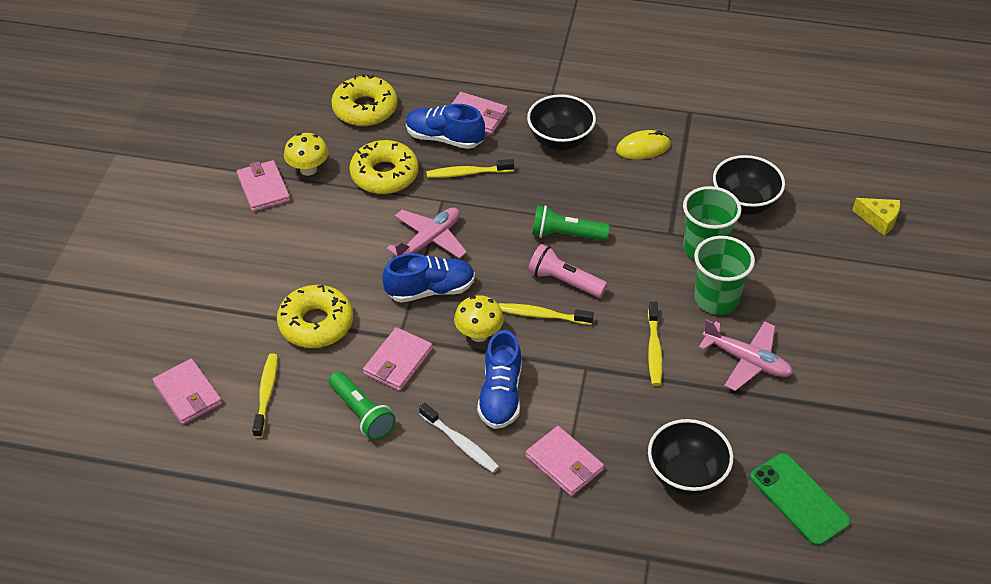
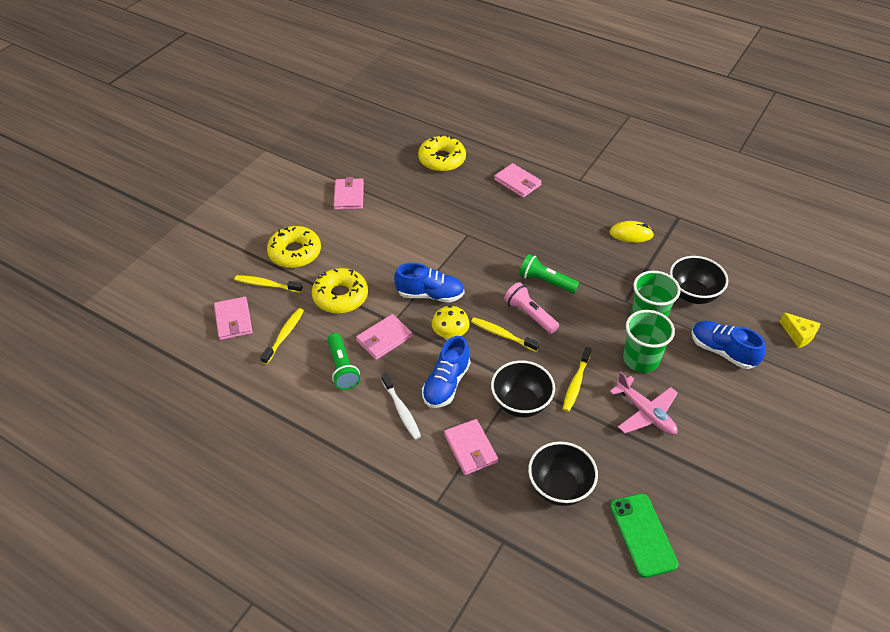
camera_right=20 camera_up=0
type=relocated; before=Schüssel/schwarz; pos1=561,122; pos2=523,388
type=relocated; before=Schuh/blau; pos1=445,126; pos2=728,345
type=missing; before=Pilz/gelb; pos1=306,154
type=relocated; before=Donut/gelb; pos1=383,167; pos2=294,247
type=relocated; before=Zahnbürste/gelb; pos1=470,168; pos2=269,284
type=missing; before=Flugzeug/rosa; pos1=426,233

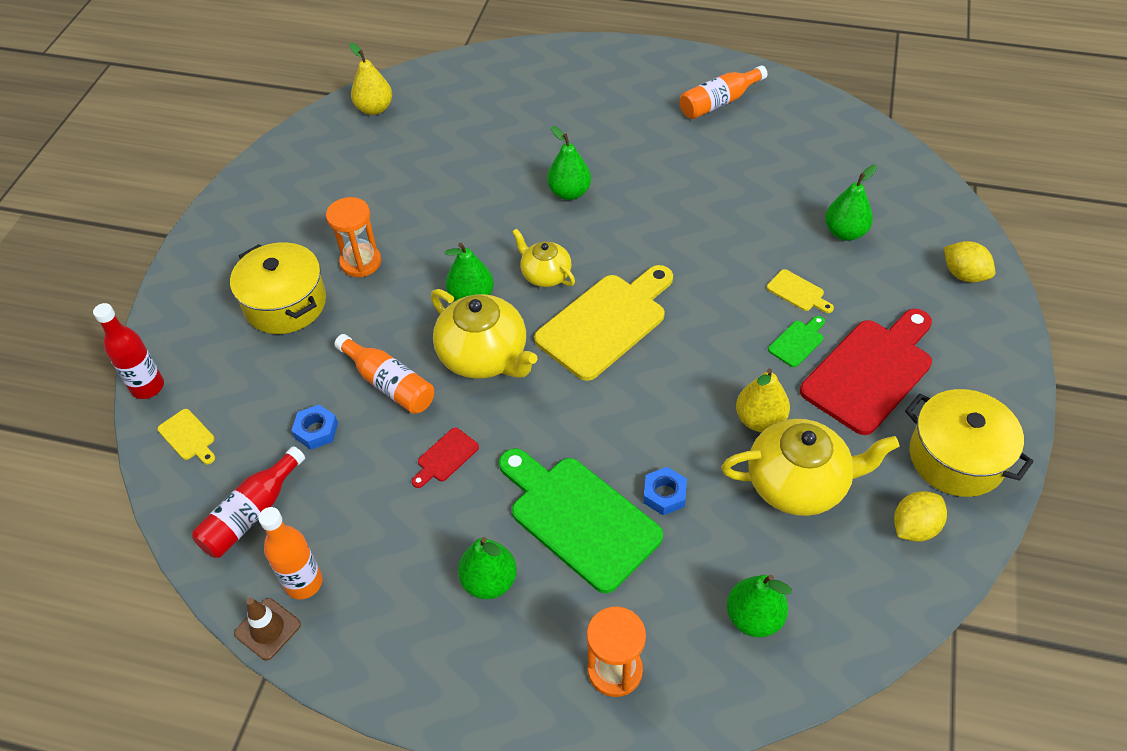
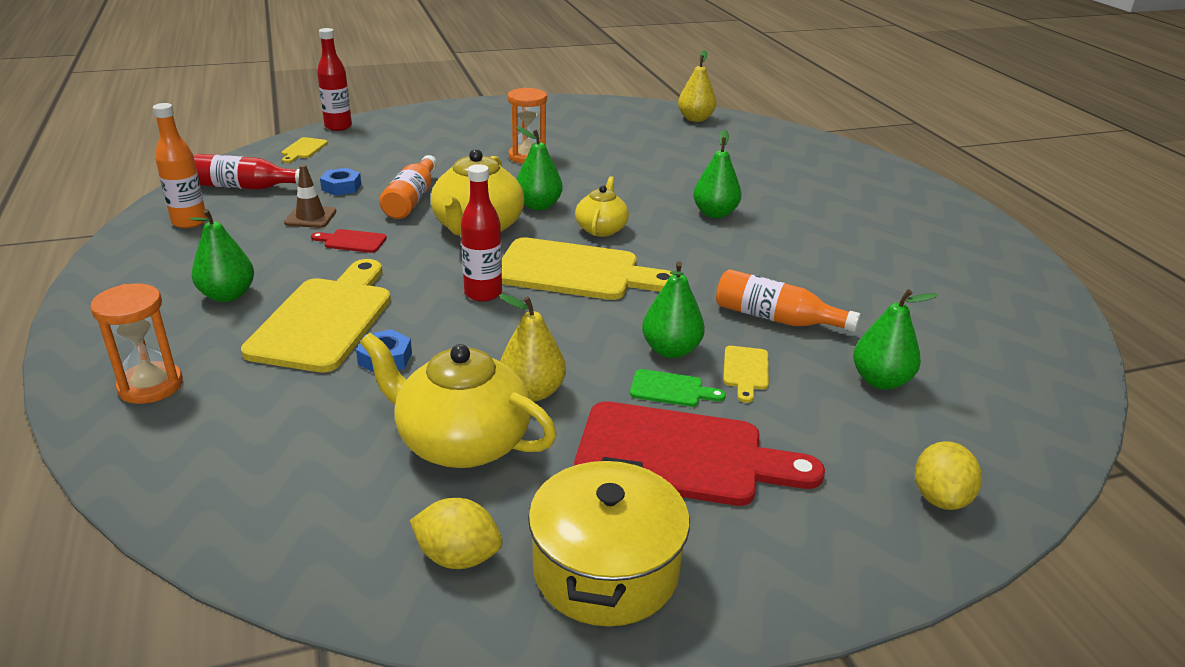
camera_right=55 camera_up=-20
type=relocated; before=Flasche/orange; pos1=724,92; pos2=788,300
type=missing; before=Kochtopf/gelb; pos1=278,288
type=spun; before=Teekanne/gelb; pos1=810,467; pos2=458,400; turn=150
type=colour; before=Schneidebrett/grün; after=Schneidebrett/gelb; pos1=581,520; pos2=316,316
type=relocated; before=Birne/grün; pos1=759,606; pos2=673,309
type=relocated; before=Leitkegel/braun; pos1=267,629; pos2=310,196
type=appeared; after=Flasche/rot; pos2=481,233

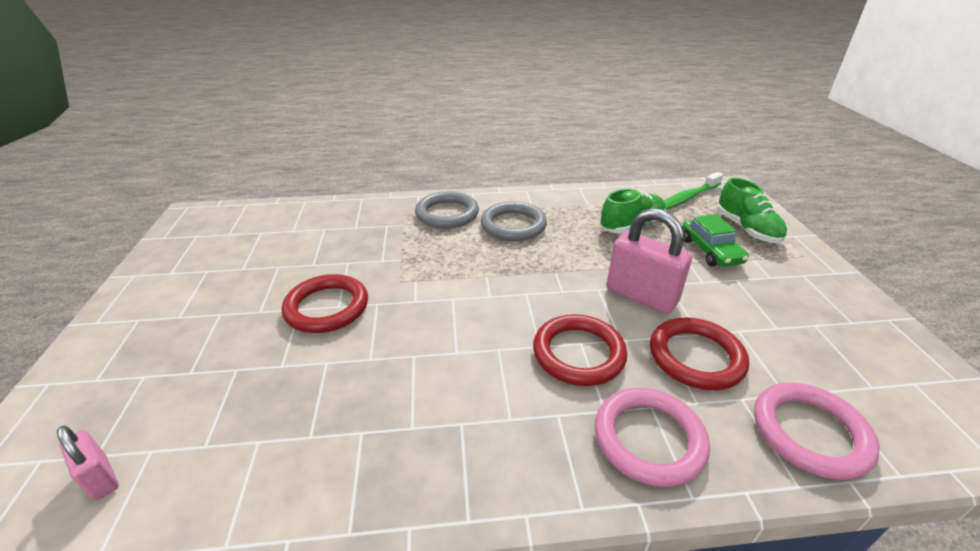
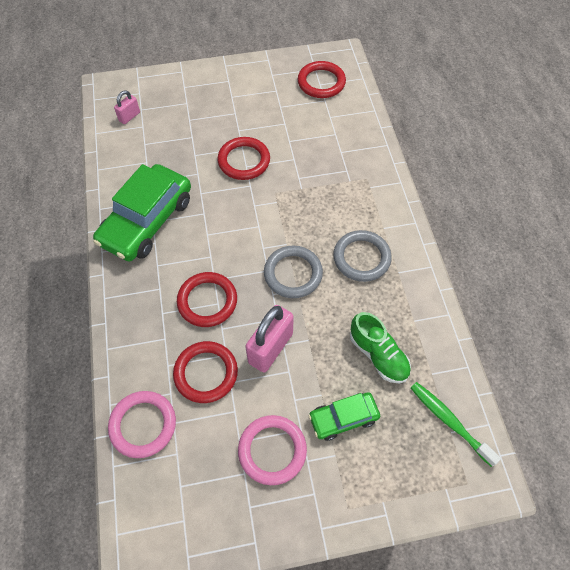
camera_right=85 camera_up=25
type=missing; before=Schuh/grün; pos1=752,210
type=relocated; before=Ring/grau; pos1=447,210; pos2=293,272
type=relocated; before=Ring/rosa; pos1=652,437; pos2=272,450
type=appeared; after=Ring/rot; pos2=322,79
type=appeared; after=Auto/grün; pos2=142,212

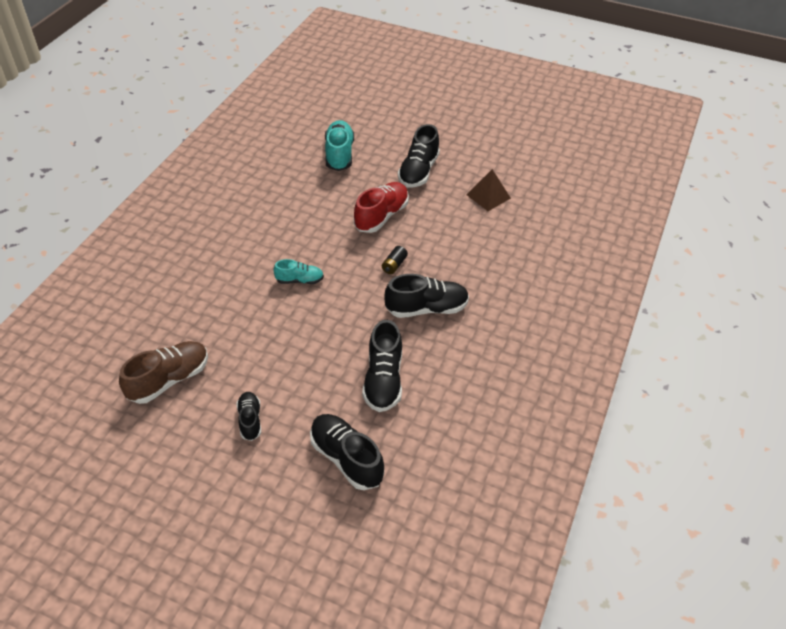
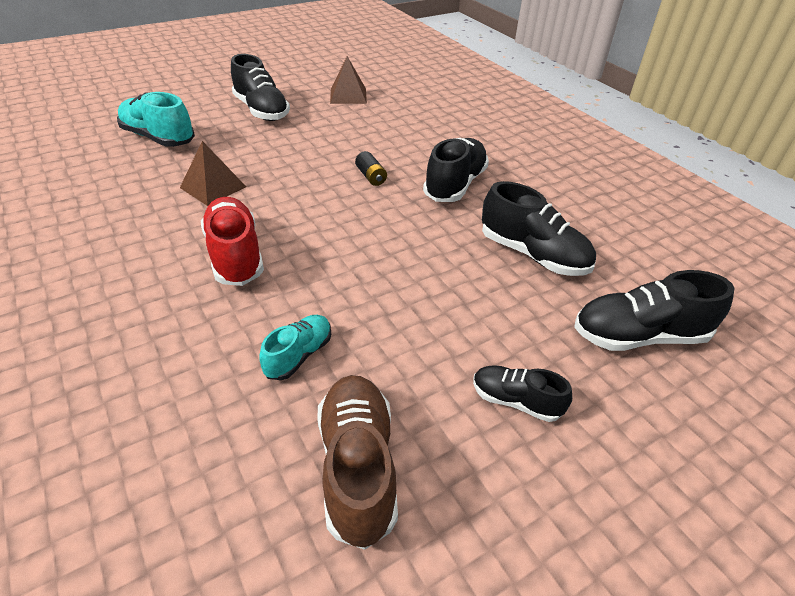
camera_right=-55 camera_up=-5
type=relocated; before=Schuh/rot; pos1=381,207; pos2=232,241
type=relocated; before=Schuh/türkis; pos1=298,271; pos2=295,347
type=appeared; after=Pyramide/braun; pos2=213,173

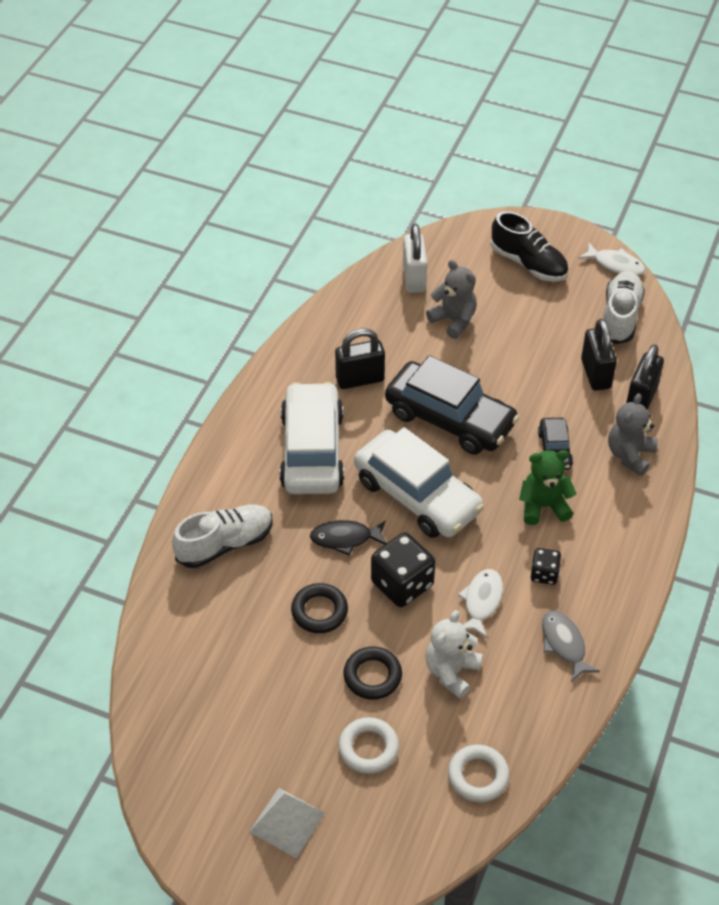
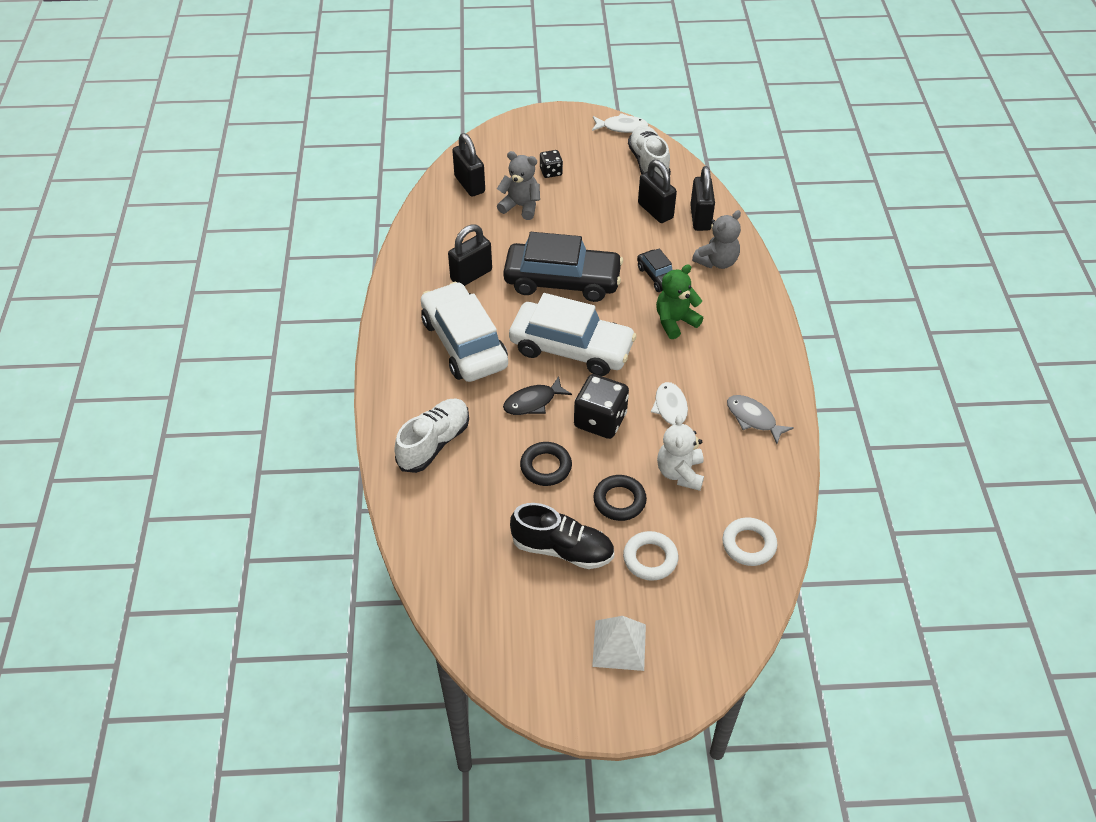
camera_right=-25 camera_up=0
type=relocated; before=Schuh/schwarz; pos1=529,246; pos2=562,536
type=colour; before=Vorhängeschloss/weiß; after=Vorhängeschloss/schwarz; pos1=415,258; pos2=468,165
type=spun; before=Teddybär/grau; pos1=633,434; pos2=716,239; turn=-135
type=relocated; before=Spielwürfel/schwarz; pos1=546,566; pos2=551,164

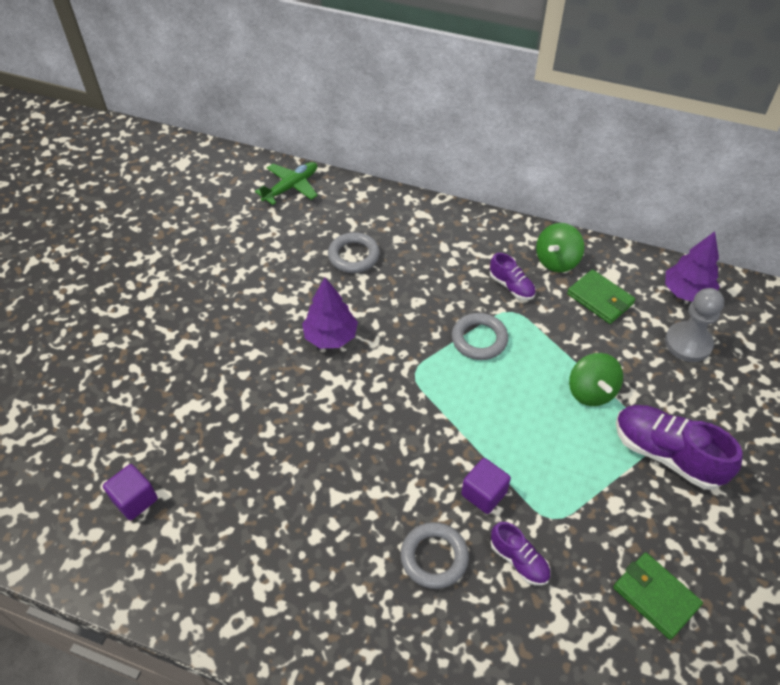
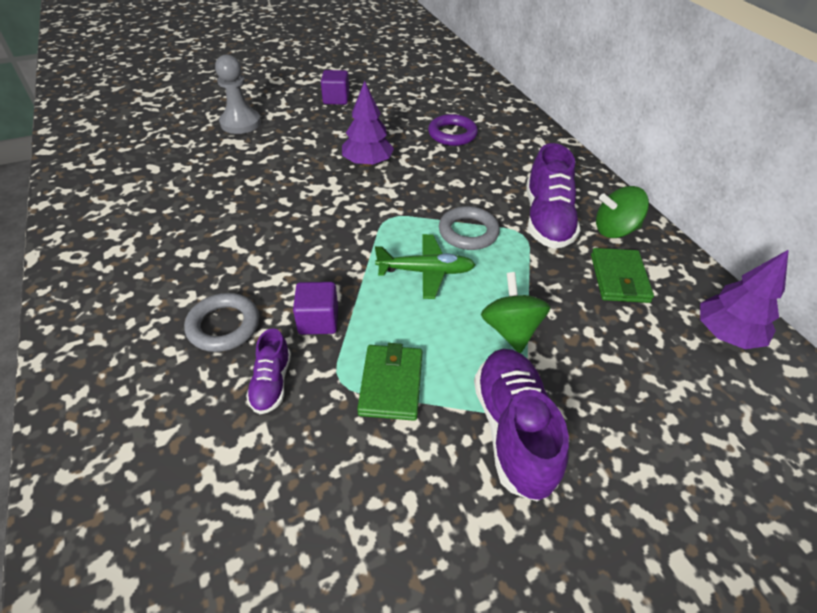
camera_right=45 camera_up=-5
type=relocated; before=Flugzeug/grün; pos1=286,183; pos2=425,266
type=colour; before=Ring/grau; after=Ring/lila; pos1=354,252; pos2=453,130
type=size; before=Schuh/lila; pos1=513,276; pos2=553,196; scale=1.83
type=relocated; before=Bauer/grau; pos1=694,325; pos2=238,94
type=spun; before=Kreisel/grün; pos1=596,379; pos2=515,312; turn=135
type=relocated; before=Kubus/lila; pos1=130,492; pos2=335,87
type=relocated; before=Geldbörse/grün; pos1=658,596; pos2=390,382

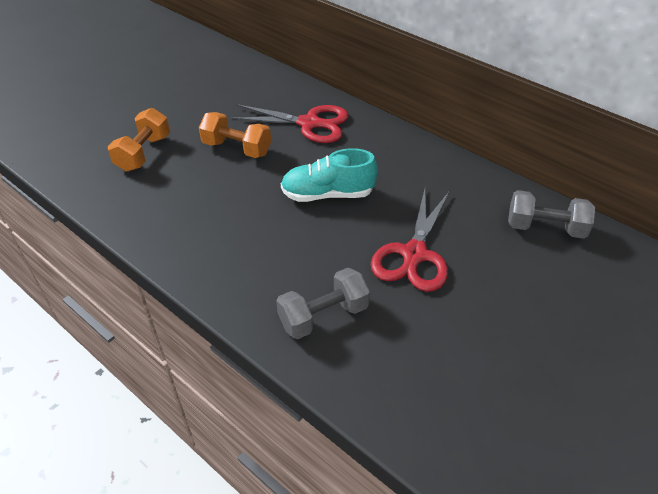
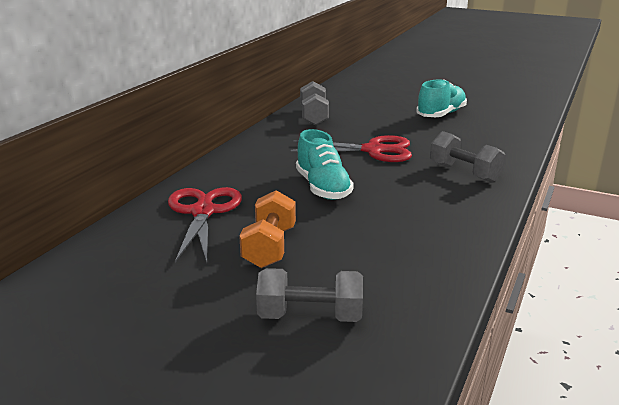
camera_right=-105 camera_up=-20
type=colour; before=Hantel/orange; after=Hantel/grau; pos1=139,140; pos2=309,295
type=appeared; after=Schuh/türkis; pos2=441,98

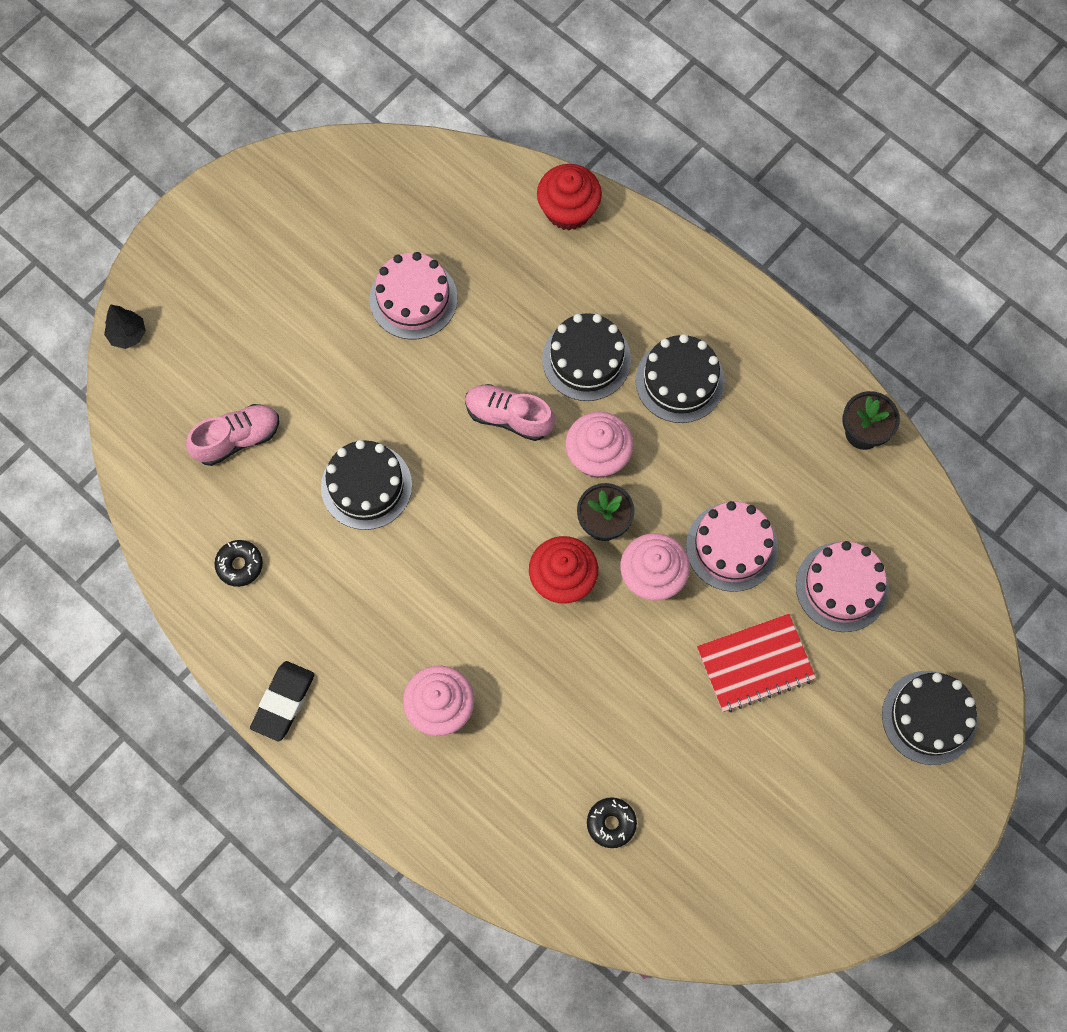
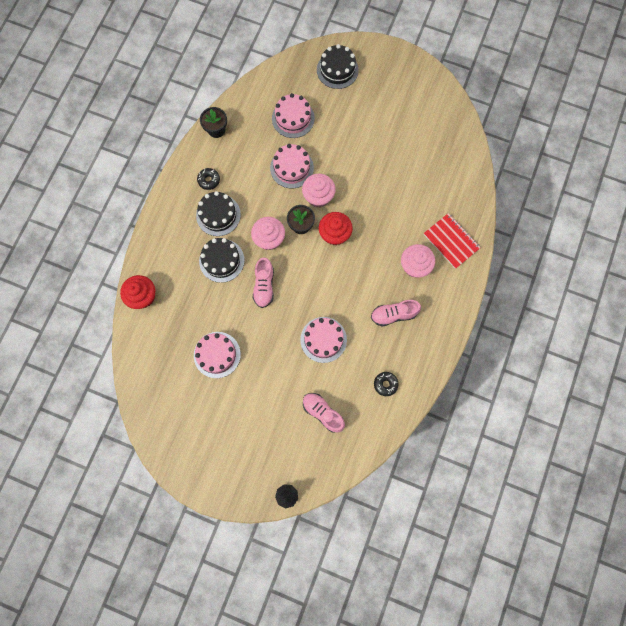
camera_right=-110 camera_up=5
type=colour; before=Kuchen/schwarz; after=Kuchen/rosa; pos1=366,485; pos2=323,340
type=relocated; before=Notizbuch/rot; pos1=756,663; pos2=452,241
type=missing; before=Radiergummi/schwarz; pos1=282,701
type=relocated; before=Donut/schwarz; pos1=612,822; pos2=208,179
type=appeared; after=Schuh/rosa; pos2=396,313

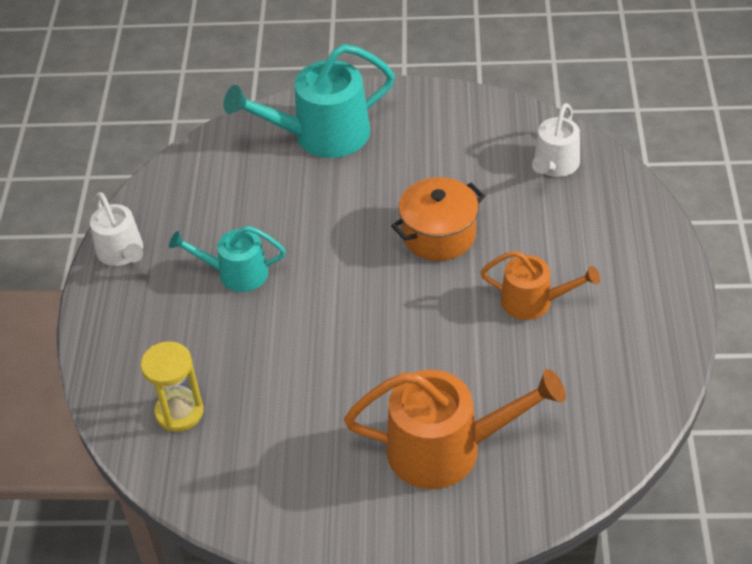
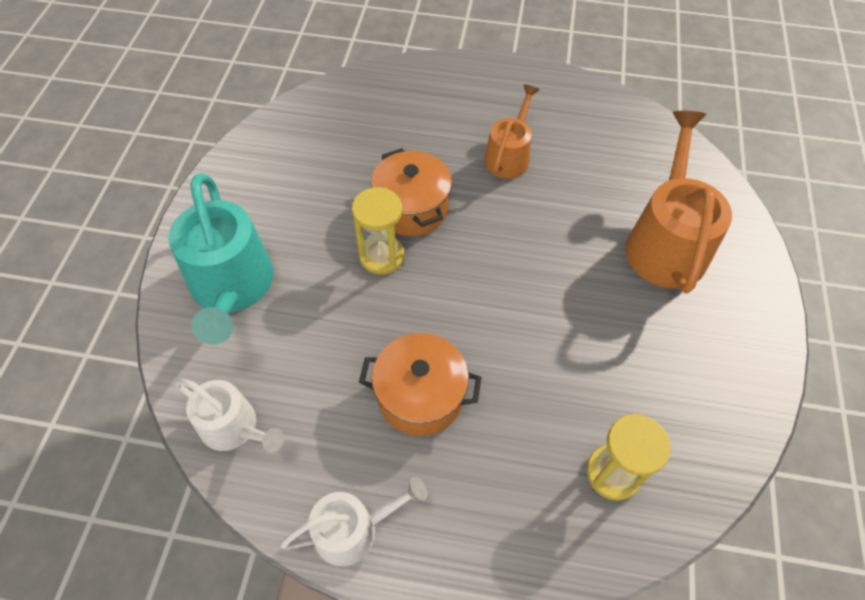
camera_right=-85 camera_up=10
type=relocated; before=Gießkanne/weiß; pos1=556,140; pos2=229,416
type=exchanged; before=Gießkanne/türkis; after=Kochtopf/orange; pos1=227,259; pos2=420,384
type=appeared; after=Sanduhr/gelb; pos2=378,231

